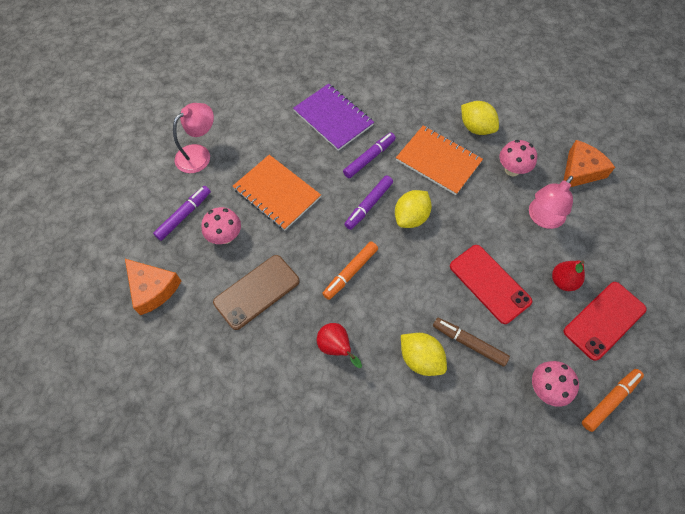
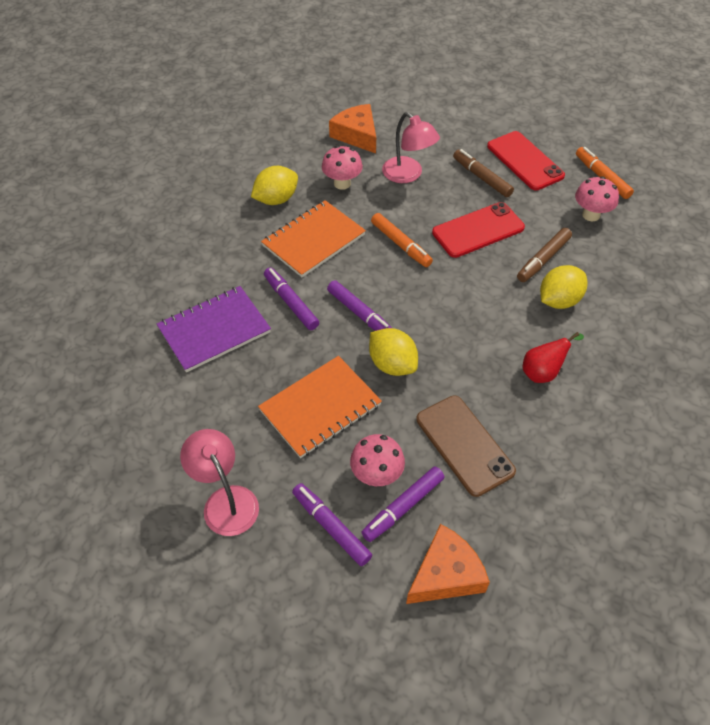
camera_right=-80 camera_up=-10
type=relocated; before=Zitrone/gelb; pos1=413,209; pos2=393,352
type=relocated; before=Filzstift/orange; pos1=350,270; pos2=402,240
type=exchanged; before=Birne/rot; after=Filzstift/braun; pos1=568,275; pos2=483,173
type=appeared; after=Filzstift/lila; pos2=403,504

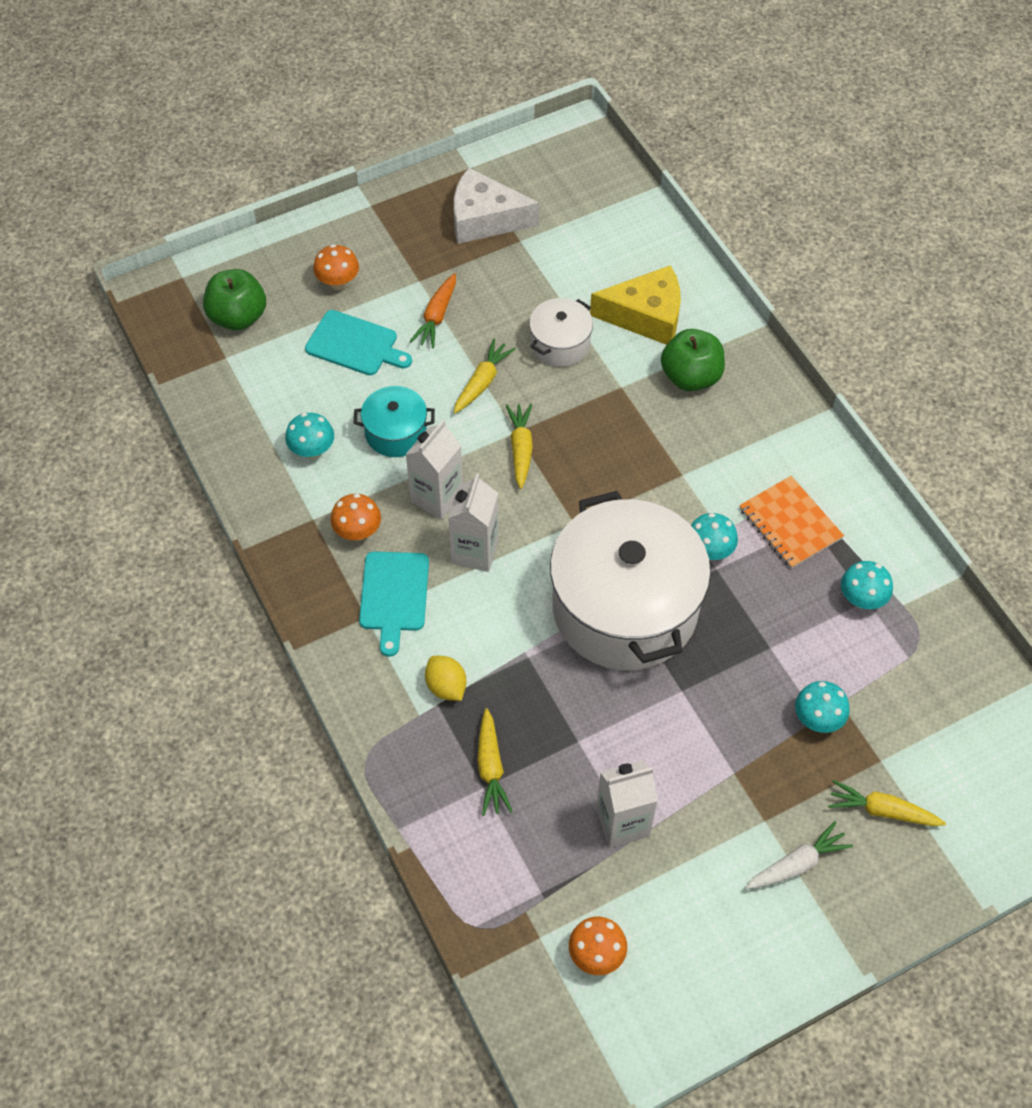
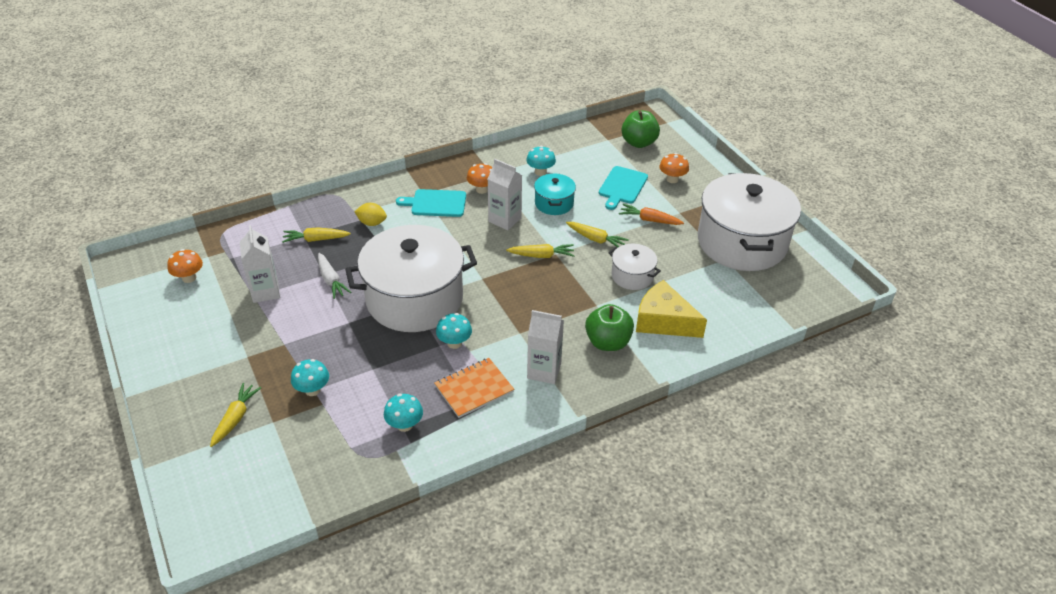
camera_right=90 camera_up=-15
type=exchanged; before=Käse/weiß; after=Kochtopf/weiß; pos1=496,206; pos2=749,222
type=spun; before=Käse/gelb; pos1=635,305; pos2=671,309; turn=120
type=relocated; before=Getränkekarton/weiß; pos1=473,522; pos2=545,347
type=spun; before=Zitrone/gelb; pos1=446,678; pos2=371,214; turn=45
type=relocated; before=Karotte/weiß; pos1=799,855; pos2=334,276

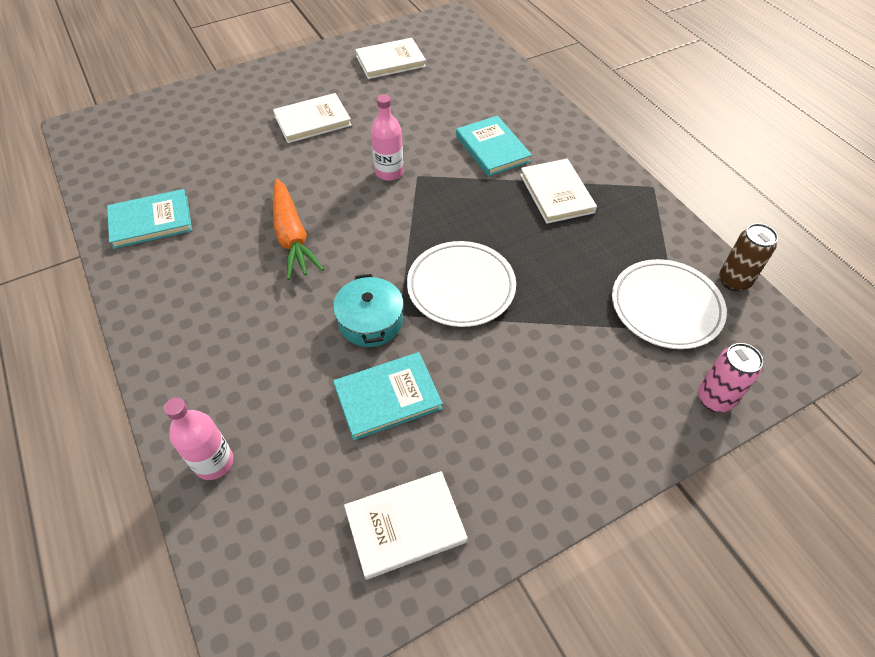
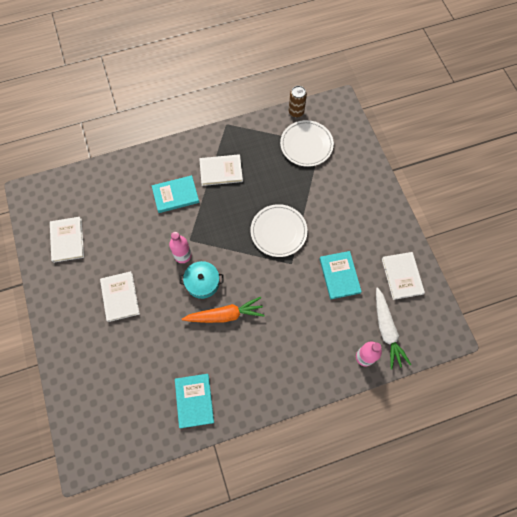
camera_right=-80 camera_up=15
type=relocated; before=Kochtopf/türkis; pos1=368,310; pos2=201,280
type=missing; before=Dose/rosa; pos1=730,377
type=appeared; after=Karotte/weiß; pos2=393,328

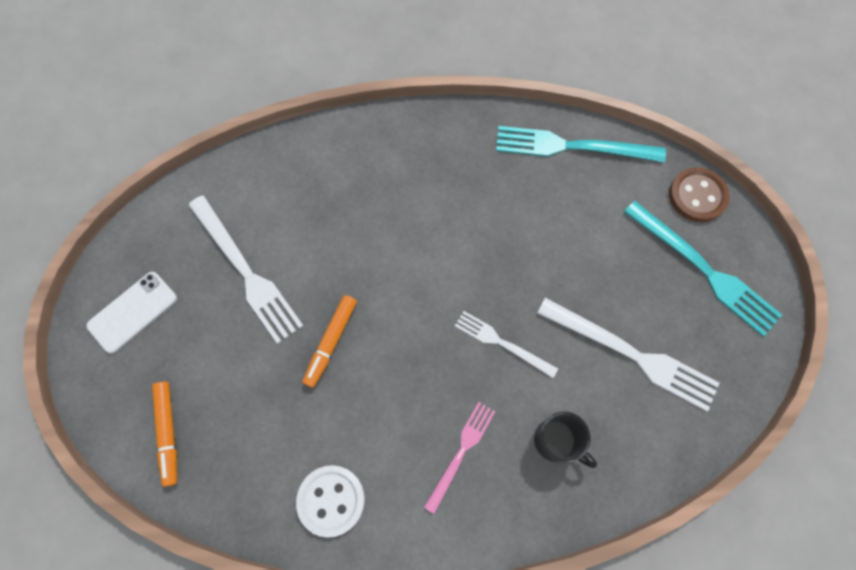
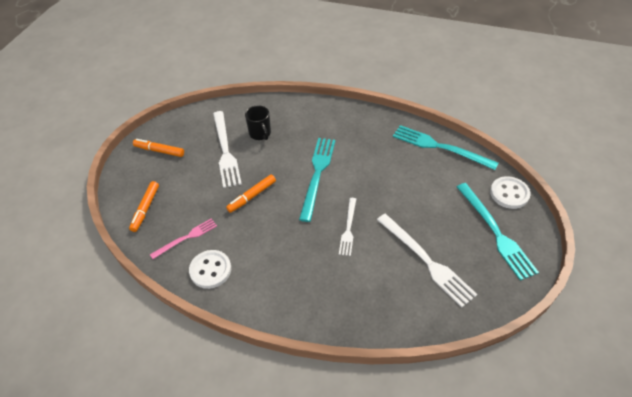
camera_right=25 camera_up=-20
type=colour; before=Knopf/braun; after=Knopf/weiß; pos1=699,195; pos2=510,192
type=exchanged; before=Handy/weiß; after=Filzstift/orange; pos1=132,313; pos2=158,148
type=spun; before=Gabel/weiß; pos1=506,344; pos2=347,227; turn=-135
type=relocated; before=Gabel/rosa; pos1=459,458; pos2=183,238
type=relocated; before=Tasse/schwarz; pos1=565,439; pos2=258,122
type=appeared; after=Gabel/türkis; pos2=317,180

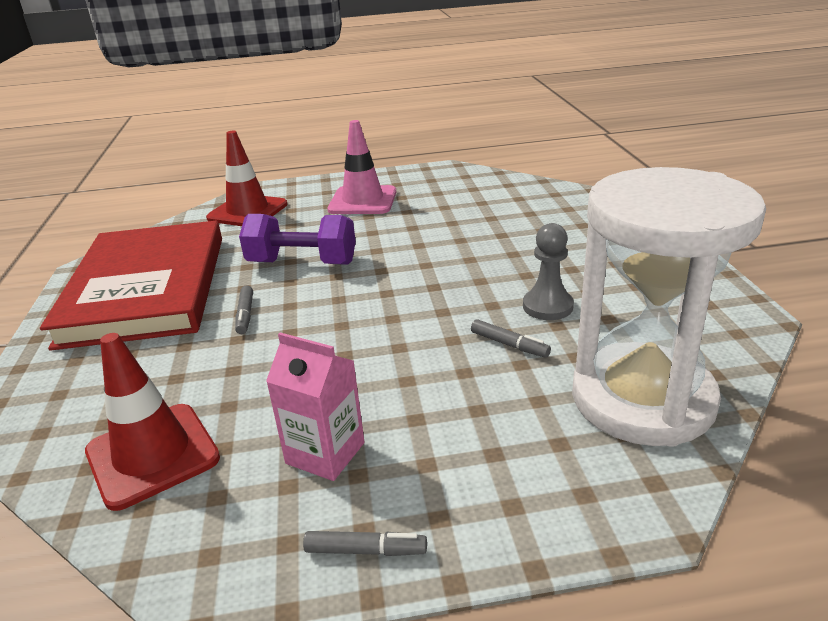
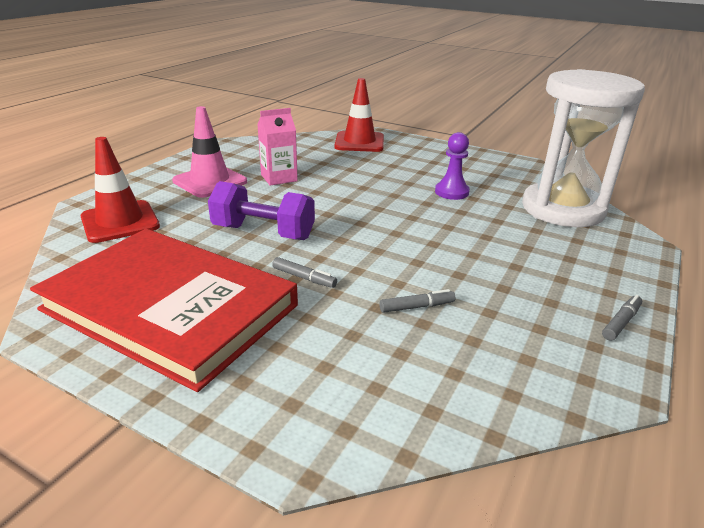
camera_right=-55 camera_up=0
type=spun; before=Hantel/lila; pos1=297,239; pos2=261,210; turn=60
type=colour; before=Bauer/grau; after=Bauer/lila; pos1=548,271; pos2=452,166
type=relocated; before=Filzstift/grau; pos1=511,338; pos2=417,301
type=relocated; before=Getränkekarton/rosa; pos1=315,406; pos2=277,147
type=relocated; before=Leitkegel/rot; pos1=152,422; pos2=359,115

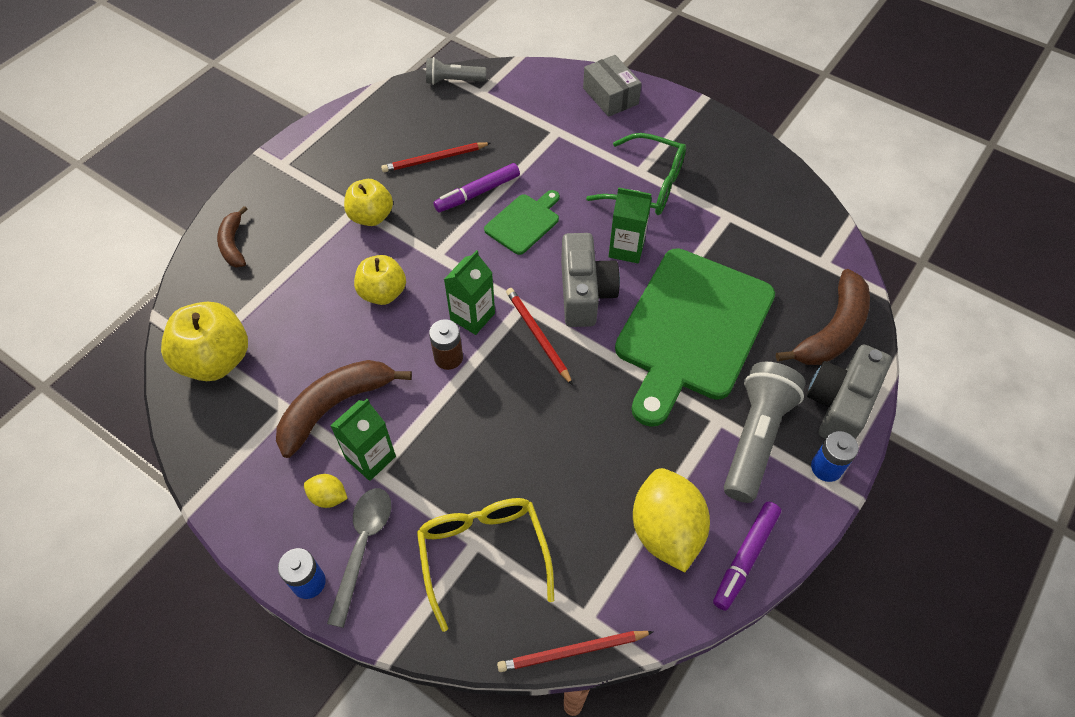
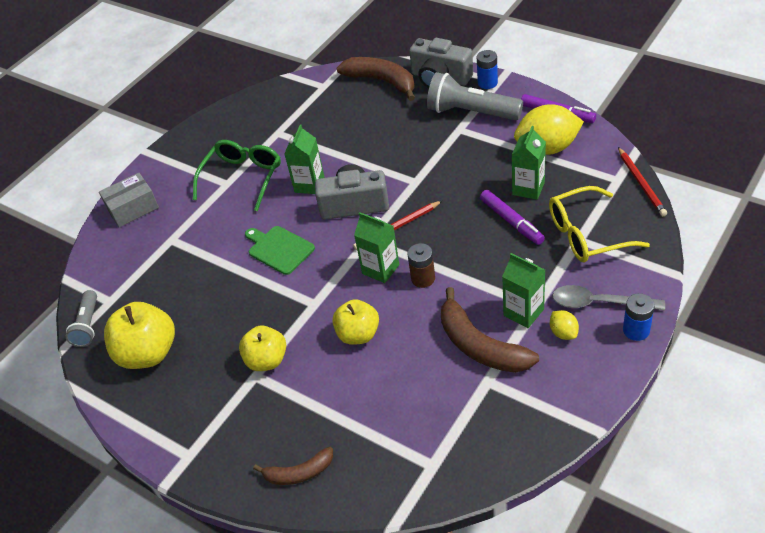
camera_right=-85 camera_up=-10
type=missing; before=Bleistift/rot; pos1=436,157
type=relocated; before=Filzstift/lila; pos1=476,187; pos2=512,217
type=missing; before=Schneidebrett/grün; pos1=695,337
type=relocated; before=Apfel/gelb; pos1=204,341; pos2=139,335
type=spun; before=Zitrone/gelb; pos1=326,491; pos2=564,325; turn=-45
type=appeared; after=Getränkekarton/grün; pos2=529,163

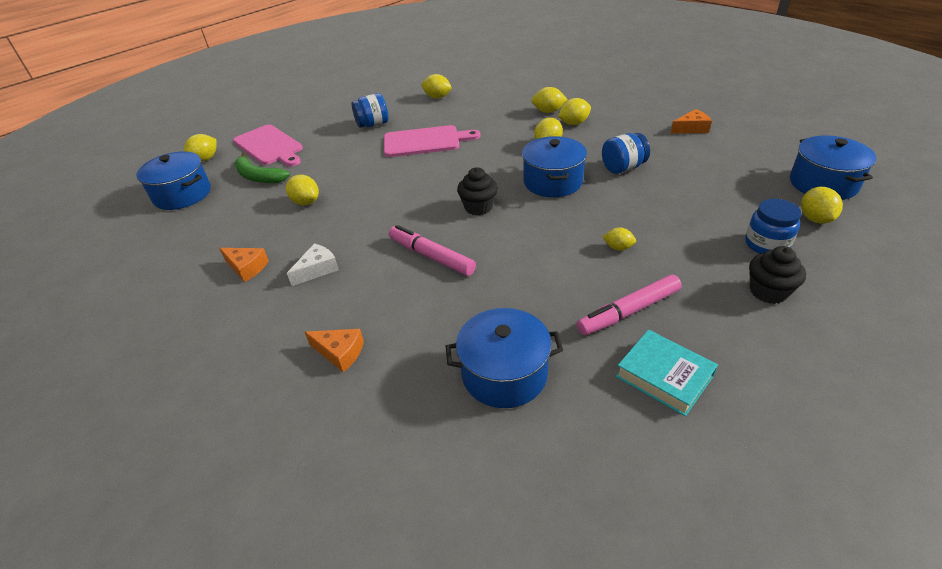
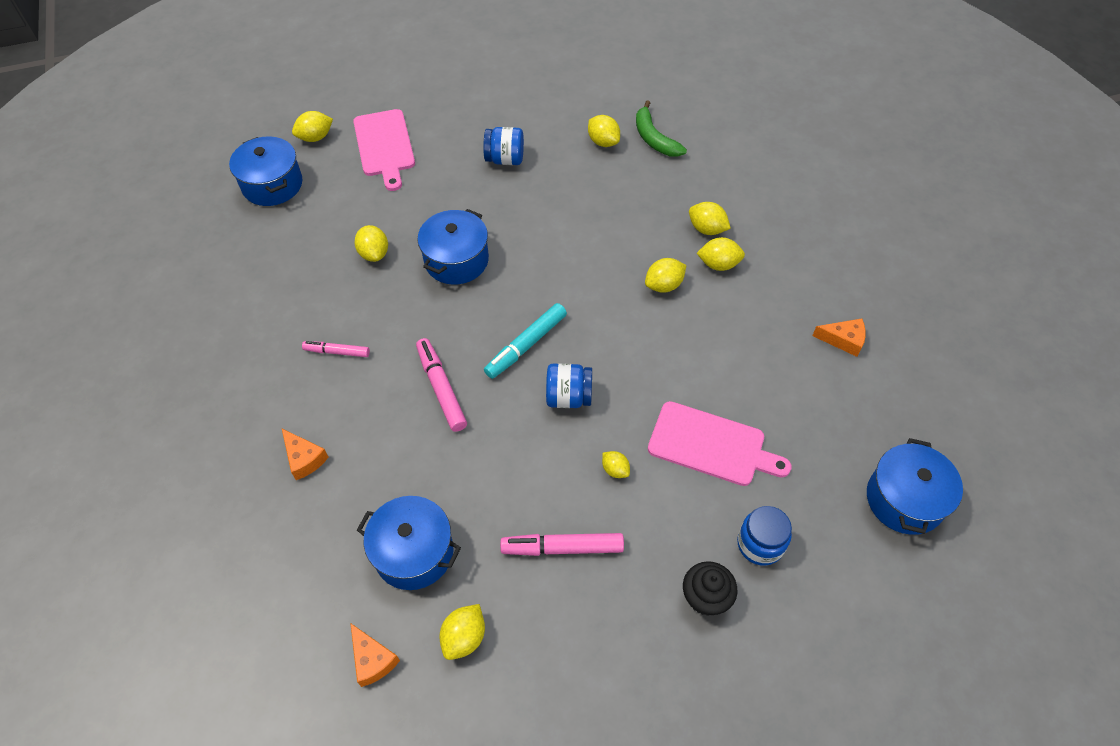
camera_right=25 camera_up=15
type=relocated; before=Schneidebrett/rosa; pos1=432,141; pos2=720,443
type=relocated; before=Einmachglas/blau; pos1=626,153; pos2=569,385
type=relocated; before=Kochtopf/blau; pos1=554,166; pos2=453,247
type=relocated; before=Banane/grün; pos1=262,167; pos2=661,128
type=exchanged; before=Muffin/schwarz; after=Filzstift/türkis; pos1=477,191; pos2=525,341
type=relocated; before=Zitrone/gelb; pos1=822,205; pos2=462,632
type=exchanged; before=Käse/weiß; after=Filzstift/rosa; pos1=313,265; pos2=336,349
type=relocated; before=Käse/orange; pos1=244,265; pos2=375,655
type=missing; before=Buch/türkis; pos1=667,372

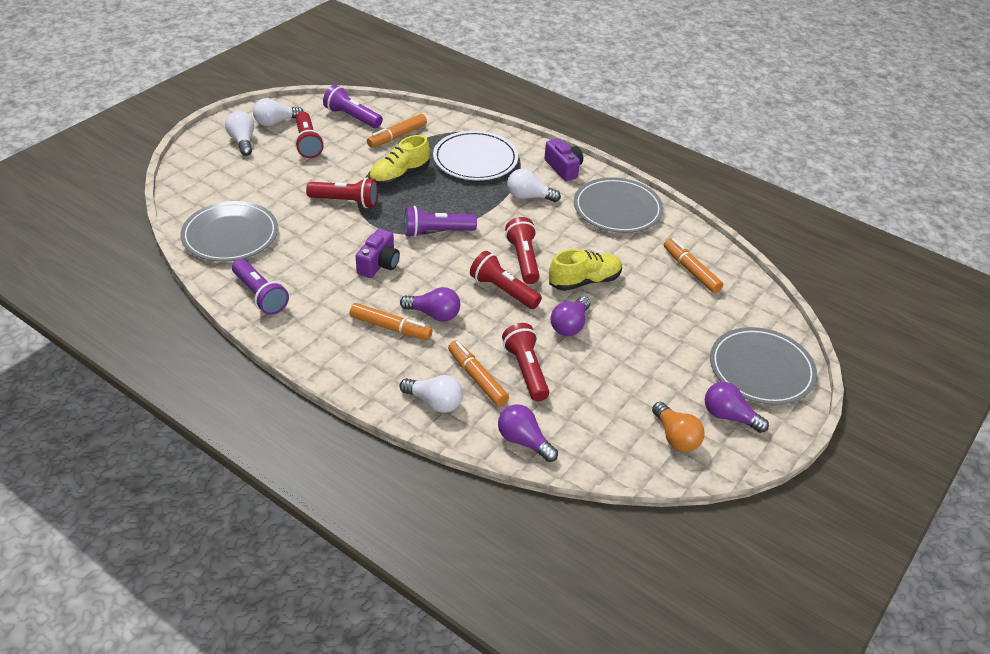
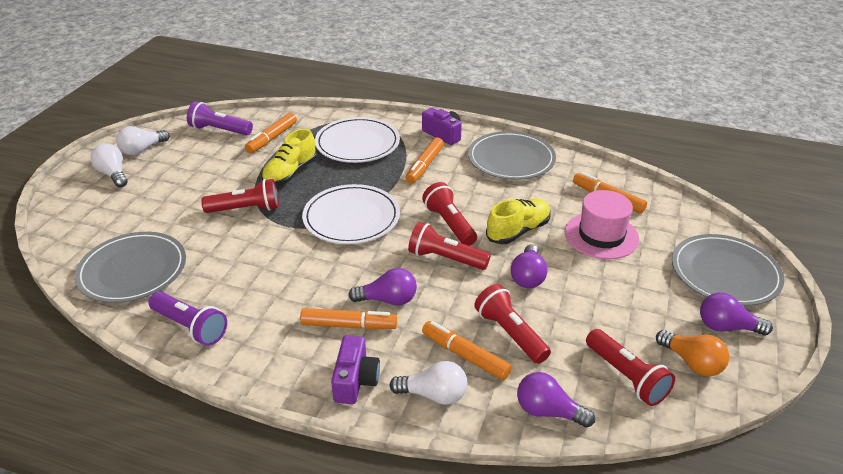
camera_right=-15 camera_up=-5
type=relocated; before=Taschenlampe/rot; pos1=309,135; pos2=630,367
type=exchanged; before=Glühbirne/weiß; after=Filzstift/orange; pos1=534,185; pos2=424,160
type=exchanged; before=Taschenlampe/lila; after=Teller/weiß; pos1=440,221; pos2=351,214
type=relocated; before=Kamera/lila; pos1=378,253; pos2=355,369
type=appeared; after=Hut/rosa; pos2=602,224

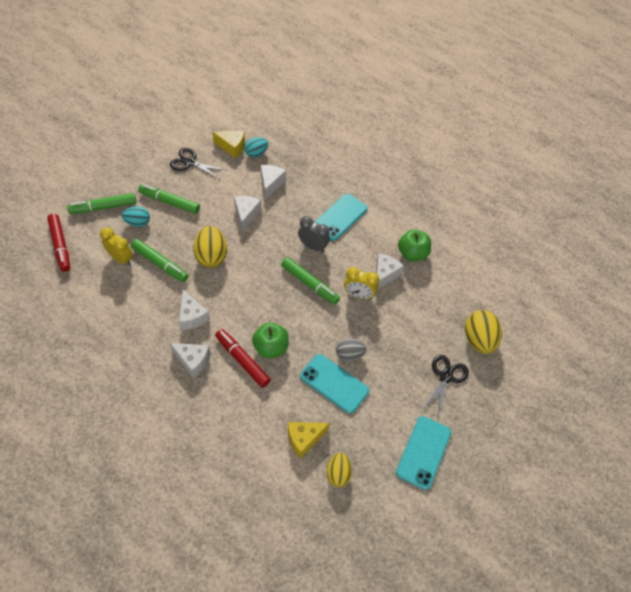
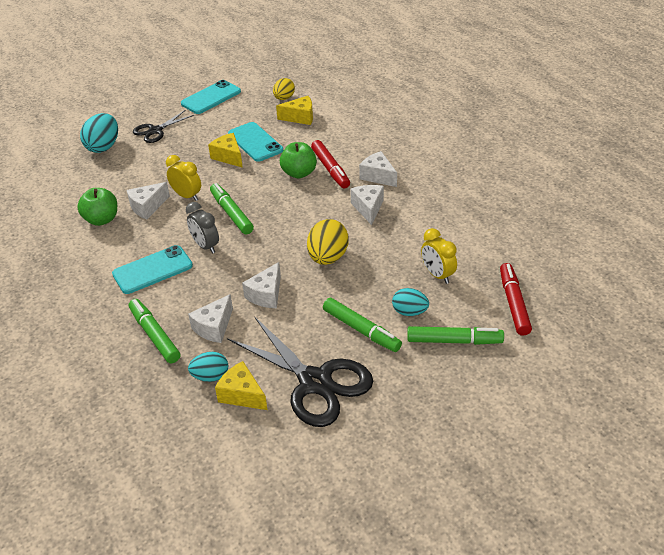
camera_right=-155 camera_up=-15
type=size; before=Schere/schwarz; pos1=199,163; pos2=300,371; scale=1.81
type=relocated; before=Filzstift/grün; pos1=159,260; pos2=154,331
type=colour; before=Ei/gelb; after=Ei/türkis; pos1=483,332; pos2=99,133
type=exchanged; before=Ei/grau; after=Käse/gelb; pos1=351,349; pos2=225,150

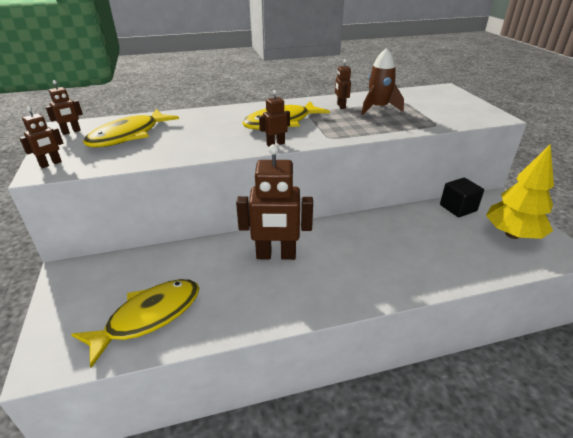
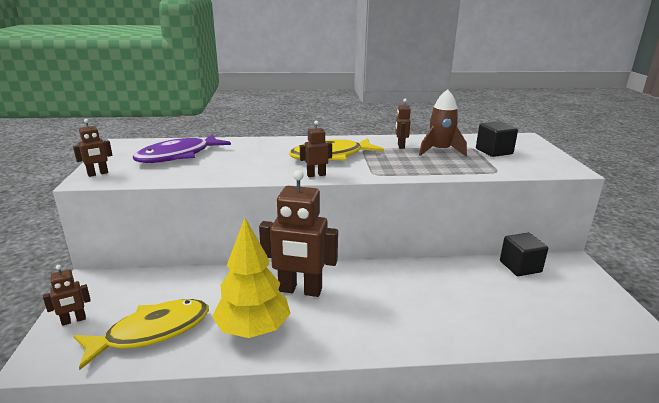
camera_right=10 camera_up=-10
type=relocated; before=Roboter/braun; pos1=64,107; pos2=67,295
type=colour; before=Fisch/gelb; after=Fisch/lila; pos1=131,128; pos2=182,148
type=relocated; before=Baum/gelb; pos1=520,191; pos2=251,278
type=appeared; after=Kubus/schwarz; pos2=497,139

